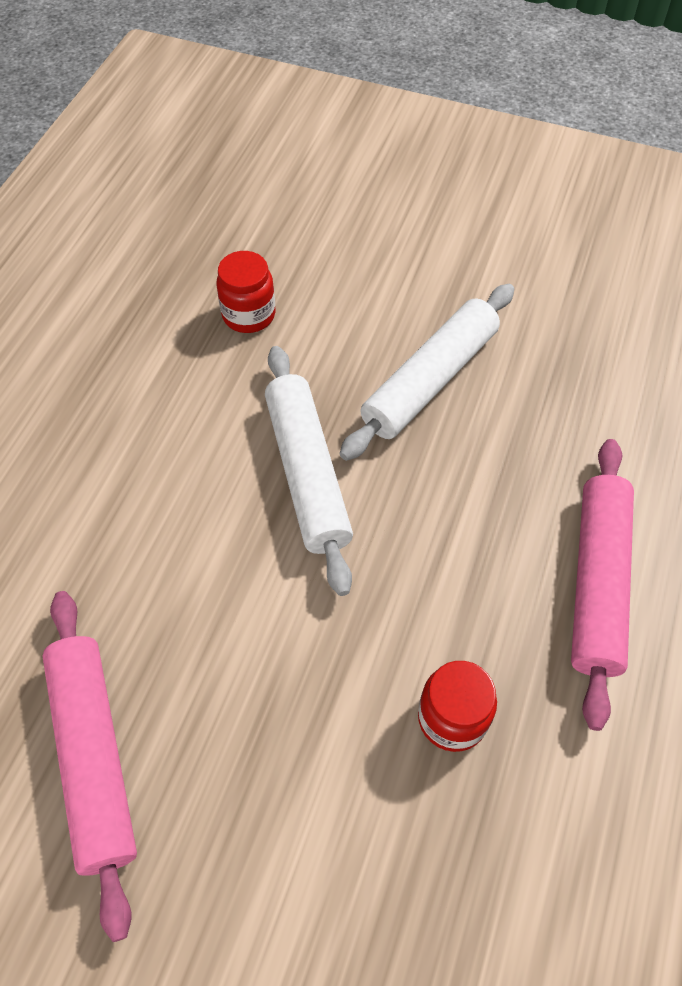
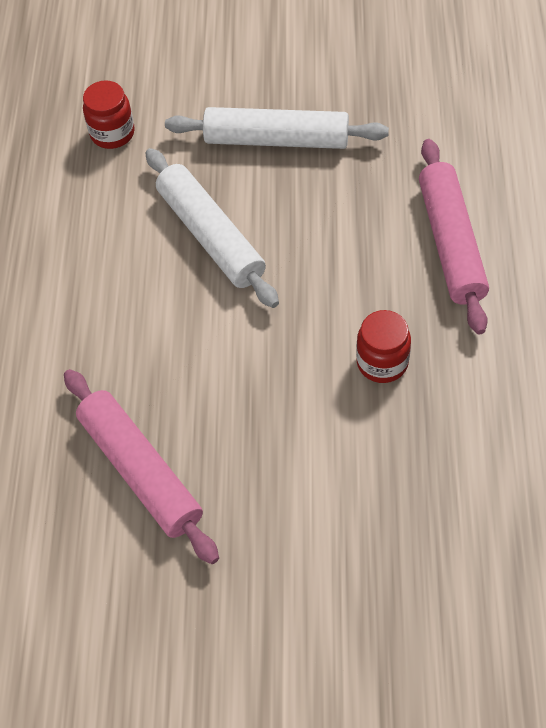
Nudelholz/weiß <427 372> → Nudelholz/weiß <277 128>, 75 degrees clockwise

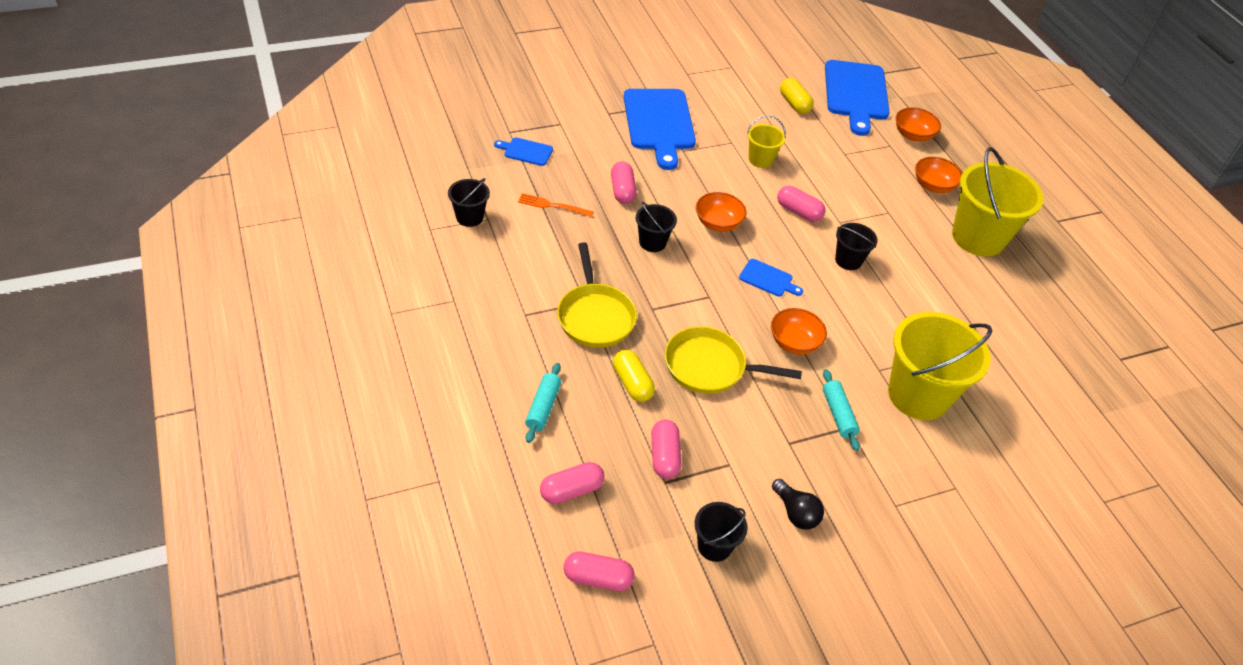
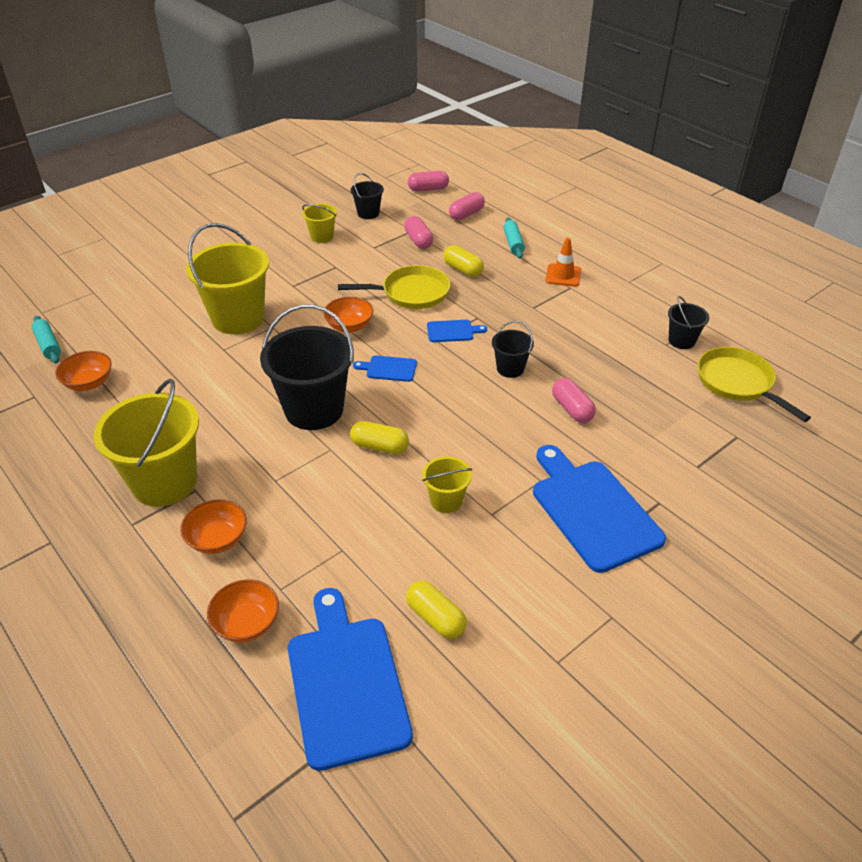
Gabel/orange <556 205> → -
- → Leitkegel/orange <563 262>
Schneidebrett/blau <523 151> → Schneidebrett/blau <457 331>, moved
Pfanne/gelb <597 295> → Pfanne/gelb <754 384>, moved
Schüssel/orange <721 212> → Schüssel/orange <83 371>, moved
Nudelholz/türkis <841 410> → Nudelholz/türkis <46 339>, moved
Glühbirne/schwarz <798 504> → Eimer/gelb <319 223>
Kapsel/rosa <801 204> → Kapsel/gelb <379 437>
Eimer/schwarz <856 246> → Eimer/schwarz <307 367>, x2.03

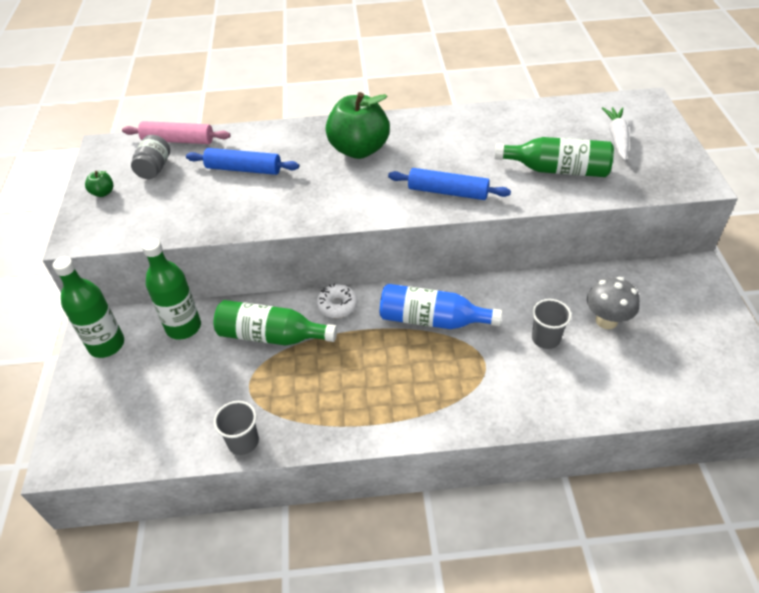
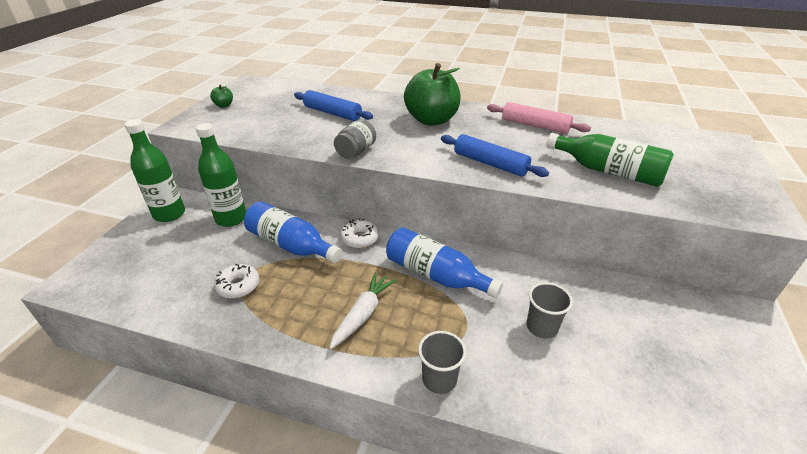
Pilz/grau <613 303> → -
- → Donut/weiß <237 281>
Nudelholz/rosa <176 132> → Nudelholz/rosa <539 118>, moved
Einmachglas/grau <150 157> → Einmachglas/grau <355 139>, moved
Becher/grau <236 428> → Becher/grau <442 362>, moved
Karotte/weiß <615 133> → Karotte/weiß <363 310>, moved
Flasche/grün <275 322> → Flasche/blau <293 232>

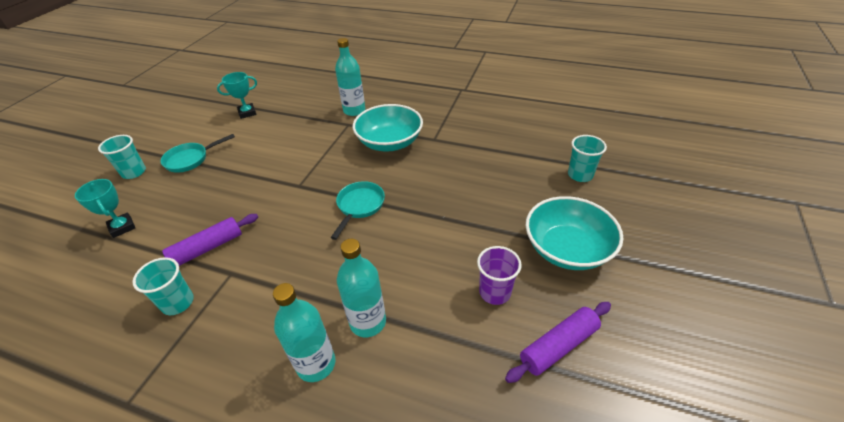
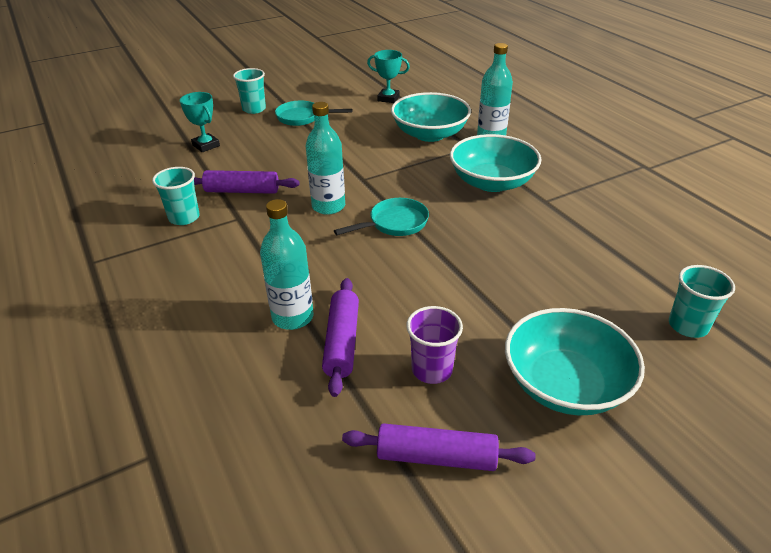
- → Nudelholz/lila <340 337>
- → Schüssel/türkis <431 117>
Flasche/türkis <304 332> → Flasche/türkis <325 158>, moved
Pokal/türkis <105 208> → Pokal/türkis <200 122>, 45 degrees counterclockwise

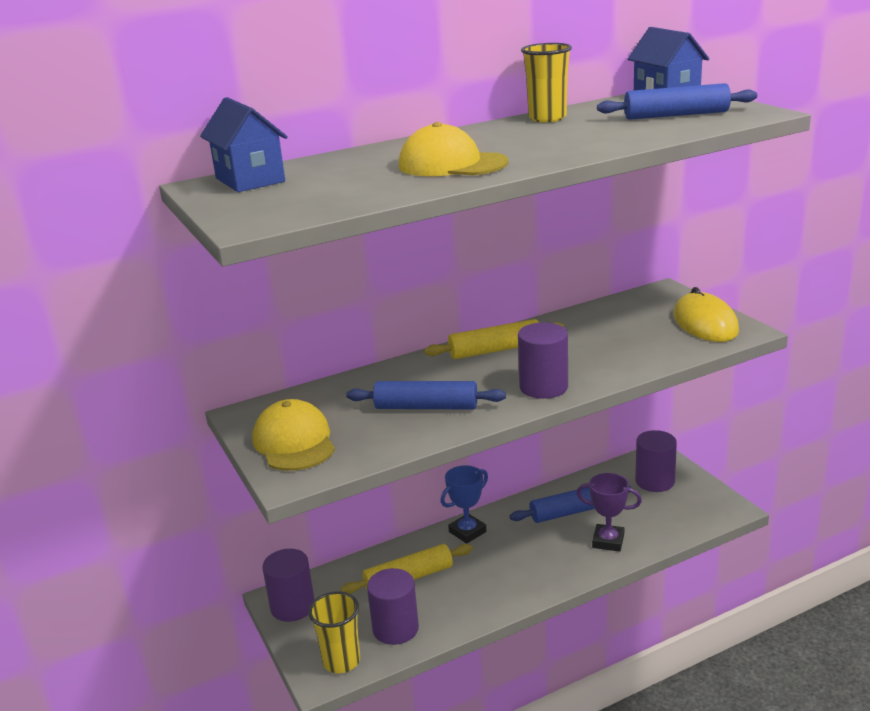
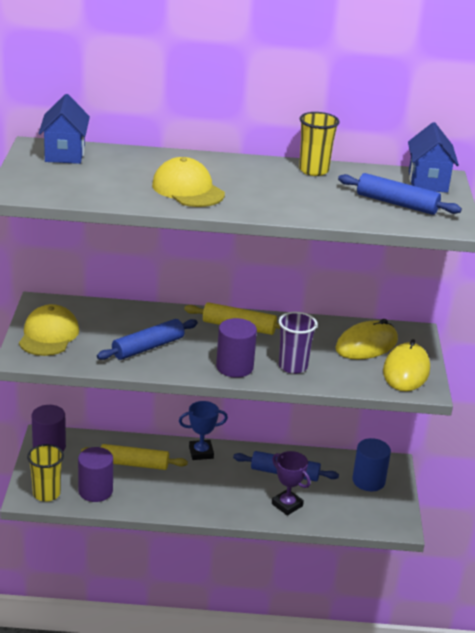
- → Becher/lila <298 343>
- → Computermaus/gelb <366 339>
Vollzylinder/lila <656 461> → Vollzylinder/blau <371 464>
Nudelholz/blau <426 395> → Nudelholz/blau <147 339>, 75 degrees counterclockwise

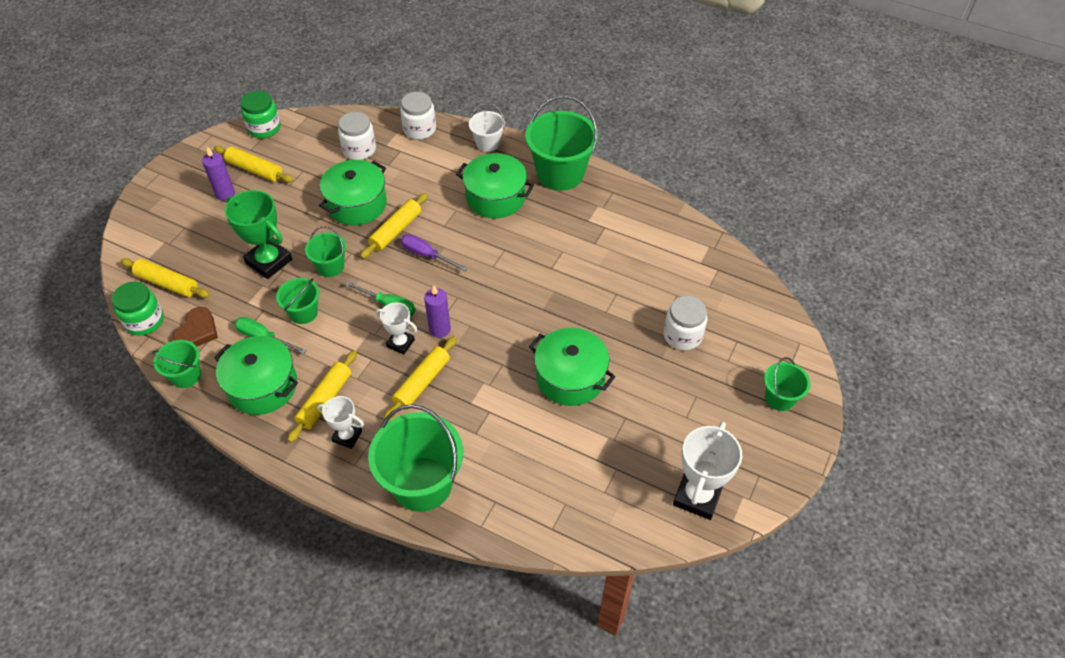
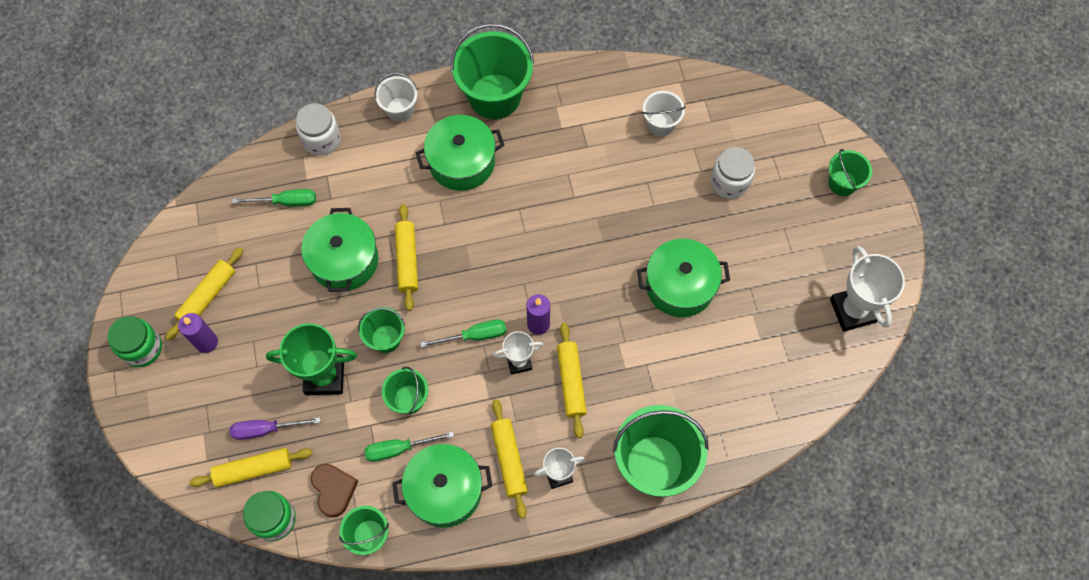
- → Eimer/weiß <664 114>
Einmachglas/grün <261 114> → Einmachglas/grün <134 341>, moved
Schraubenzieher/lila <434 253> → Schraubenzieher/lila <275 428>, moved
Einmachglas/weiß <357 136> → Schraubenzieher/grün <274 198>
Nudelholz/gelb <253 164> → Nudelholz/gelb <204 293>, 45 degrees counterclockwise

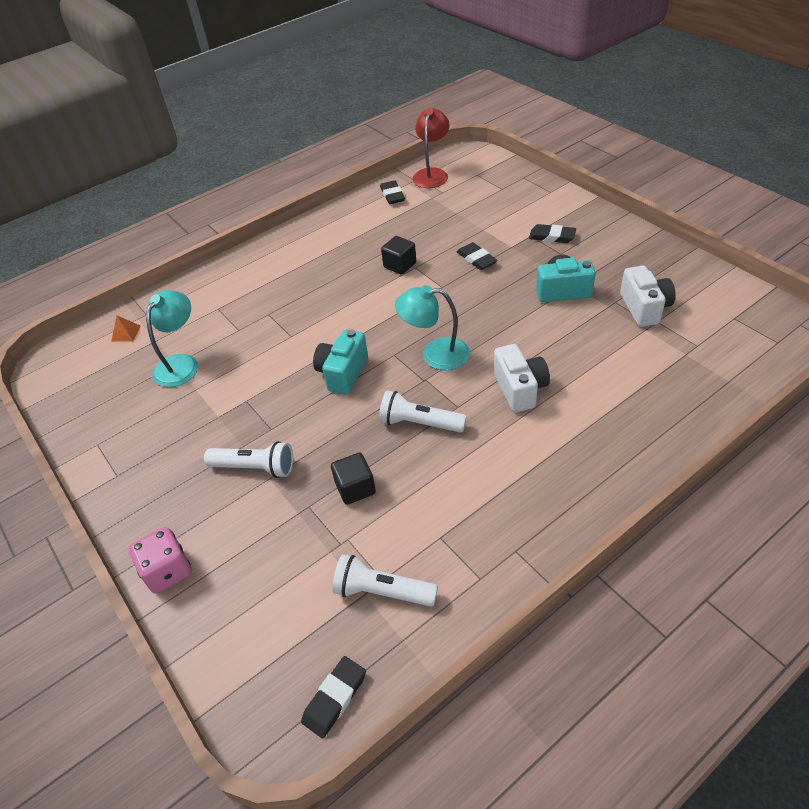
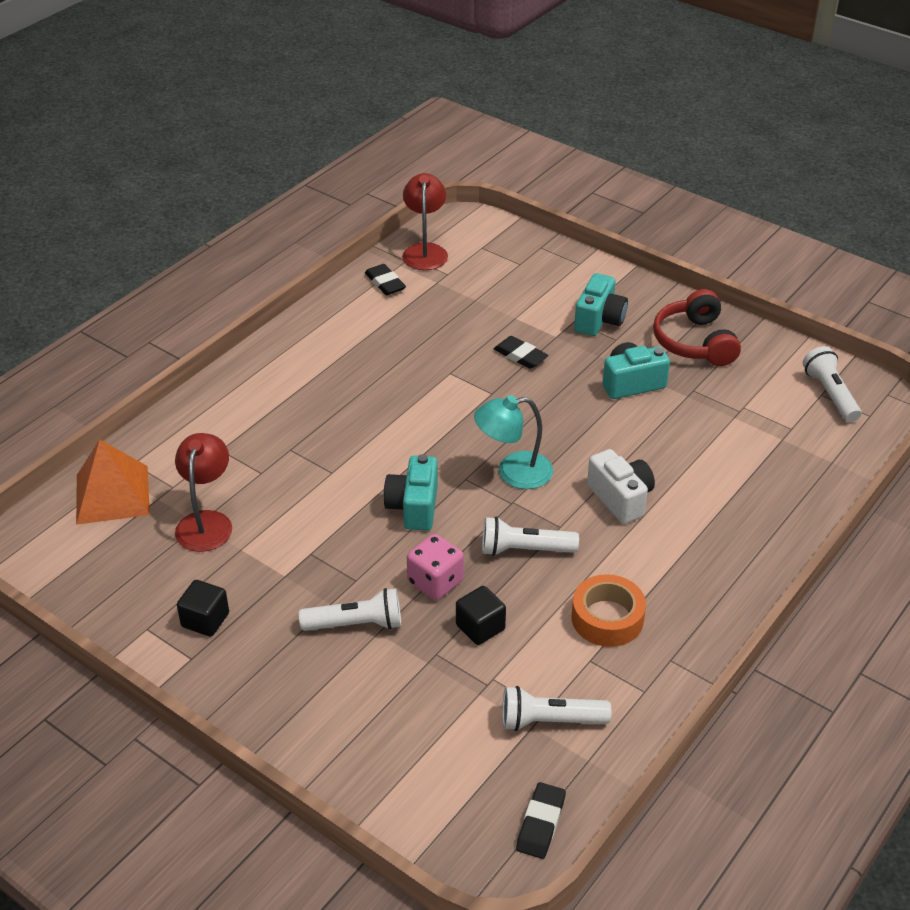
Kamera/weiß <648 296> → -
- → Klebeband/orange <608 610>
- → Kopfhörer/rot <697 327>
- → Taschenlampe/weiß <832 384>
Spielwürfel/rosa <160 560> → Spielwürfel/rosa <435 567>, moved
Kubus/schwarz <398 255> → Kubus/schwarz <203 608>, moved
Radiergummi/schwarz <552 233> → Kamera/türkis <601 304>
Lampe/türkis <172 338> → Lampe/rot <203 492>
Pyramide/orange <125 329> → Pyramide/orange <113 482>, x2.40

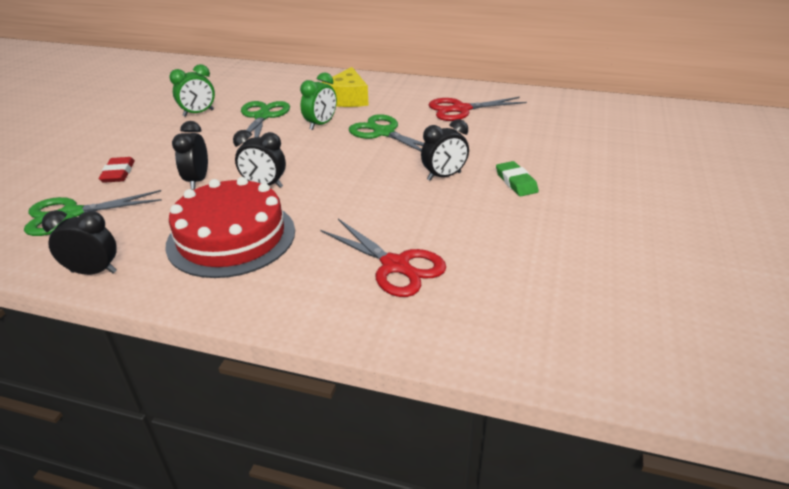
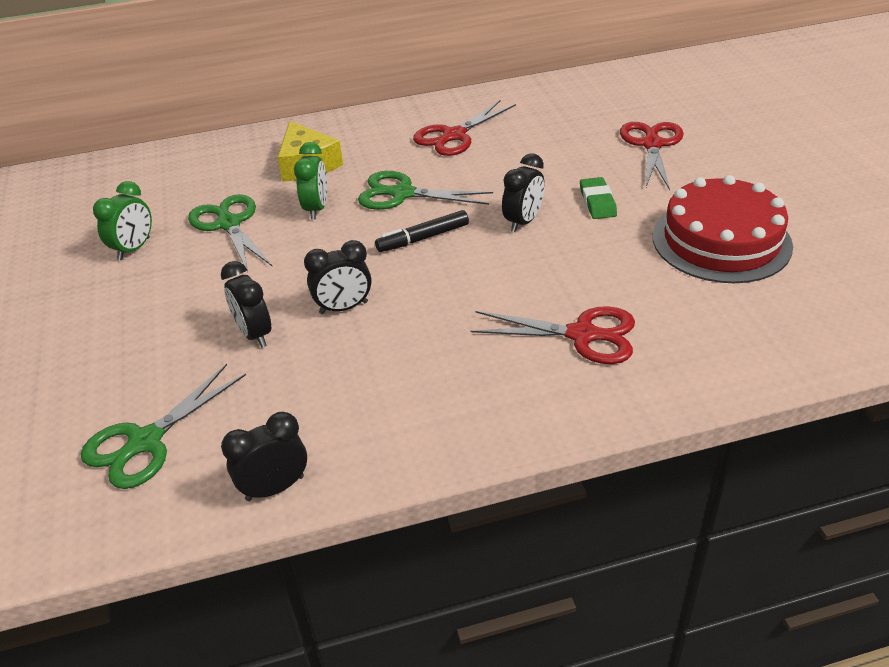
Radiergummi/rot <117 170> → -
- → Filzstift/schwarz <422 231>
- → Schere/rot <652 156>
Kuchen/rot <230 227> → Kuchen/rot <723 229>, moved
Radiergummi/grün <517 178> → Radiergummi/grün <598 198>, 45 degrees clockwise

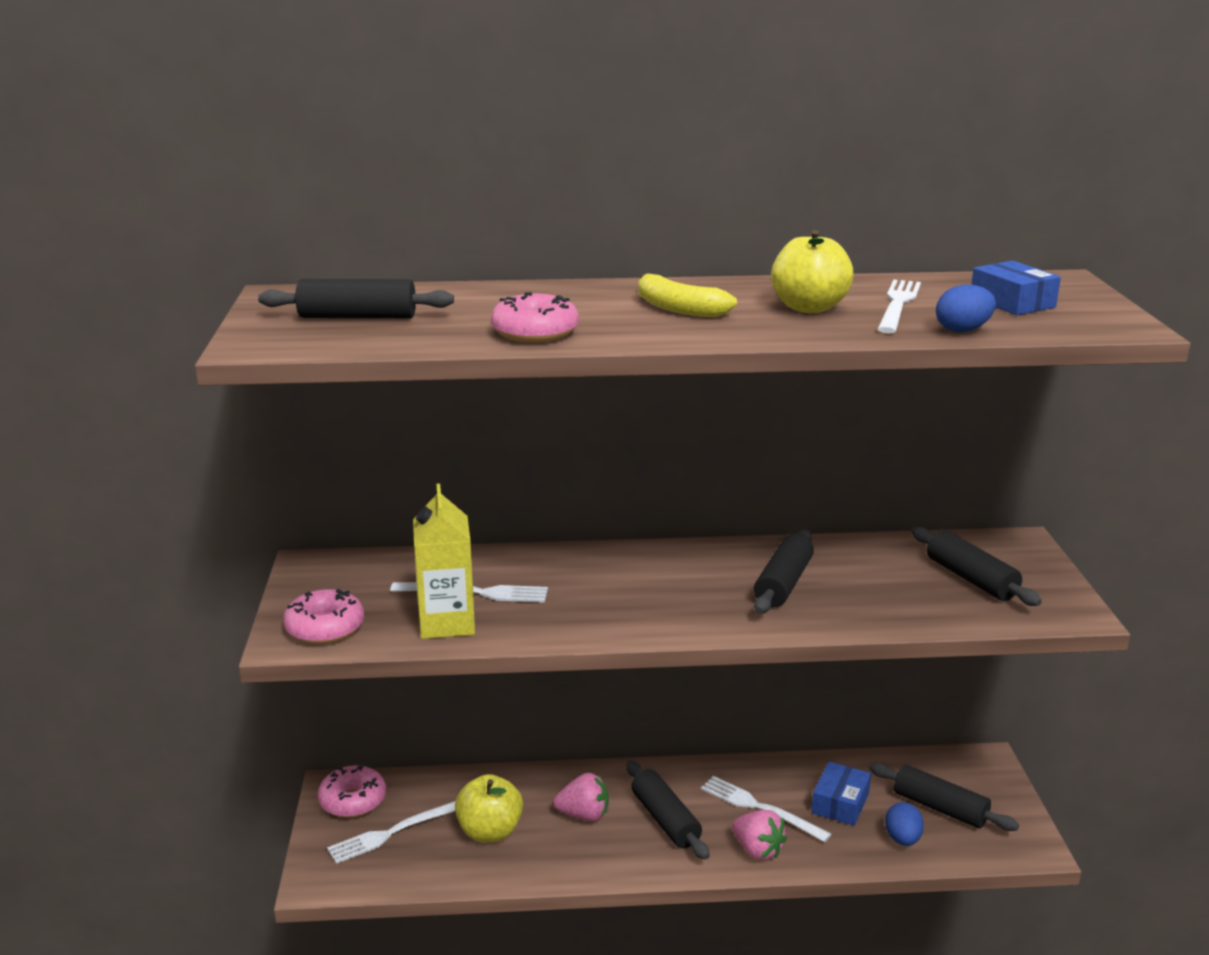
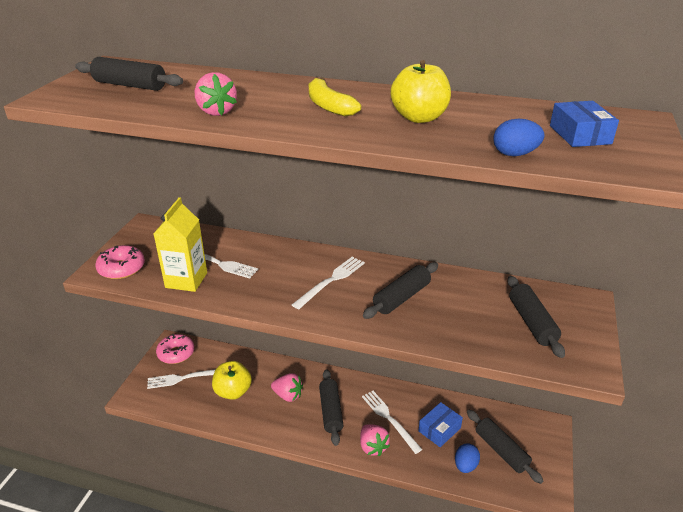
Gabel/weiß <899 306> → Gabel/weiß <328 283>, moved
Donut/rosa <535 317> → Erdbeere/rosa <216 94>

